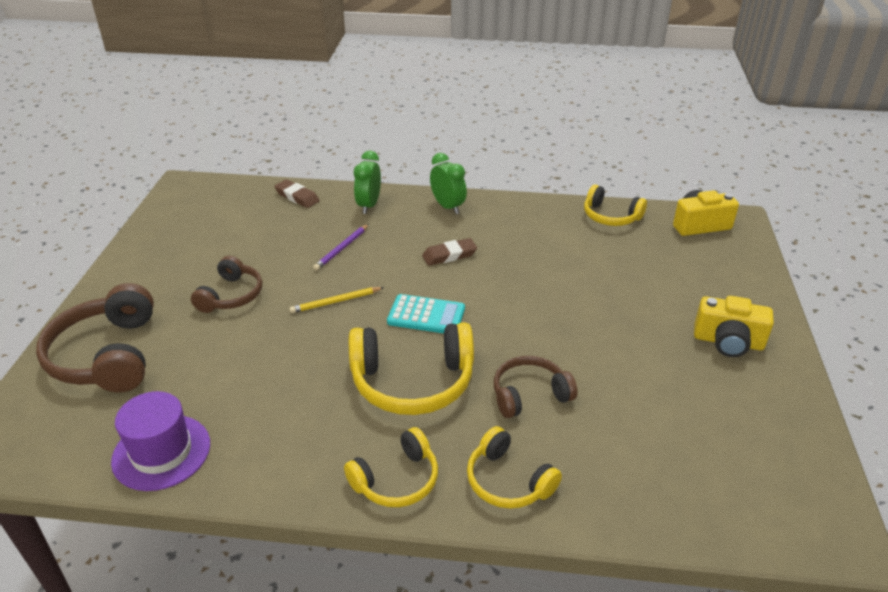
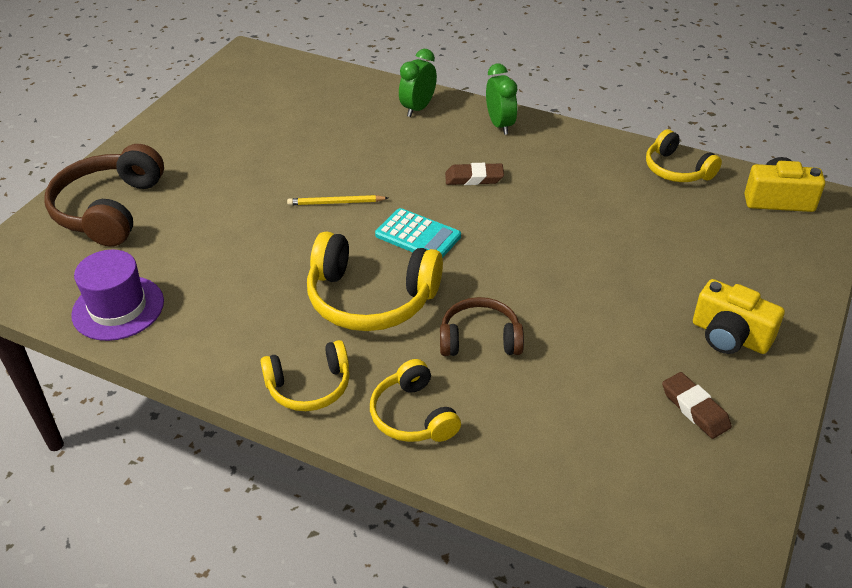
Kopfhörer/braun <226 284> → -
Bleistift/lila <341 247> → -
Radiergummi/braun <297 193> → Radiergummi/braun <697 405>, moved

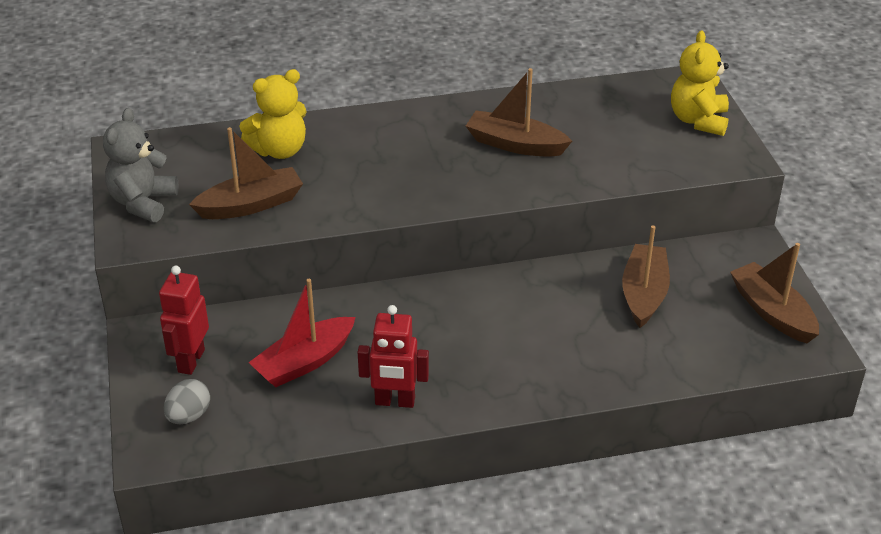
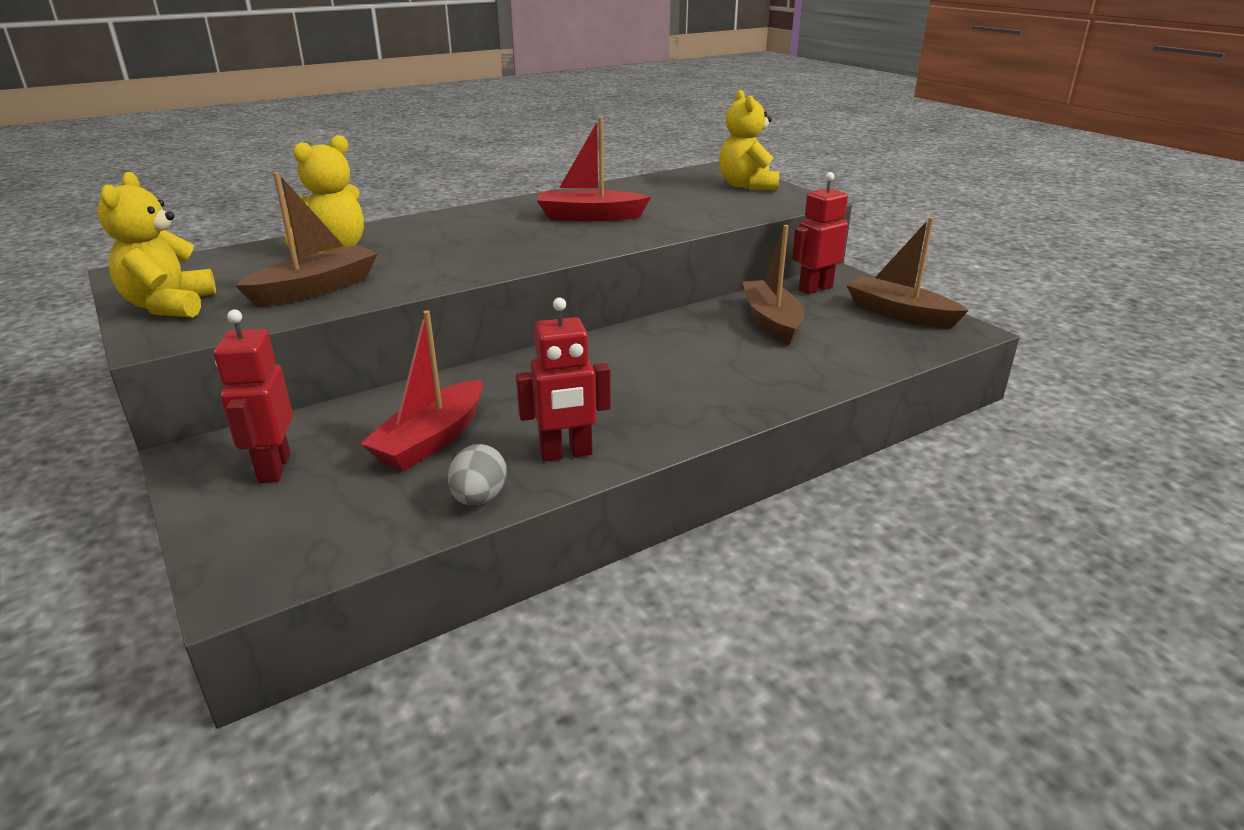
- → Roboter/rot <820 233>
Ei/grau <187 401> → Ei/grau <477 474>, moved
Teddybär/grau <141 165> → Teddybär/gelb <156 244>
Boot/braun <519 112> → Boot/rot <594 169>

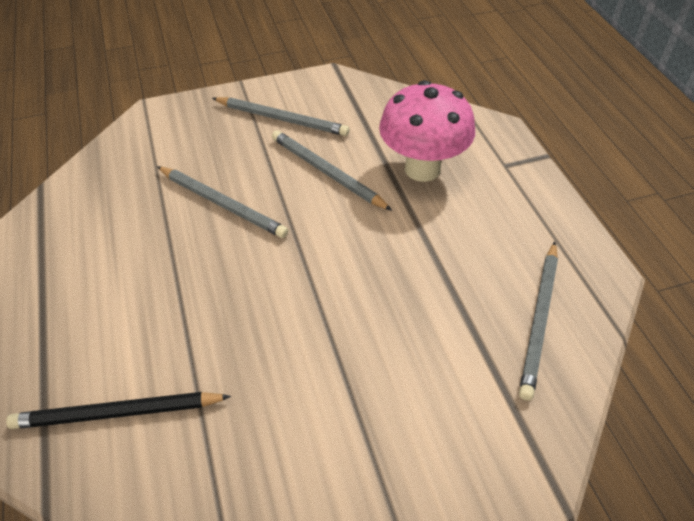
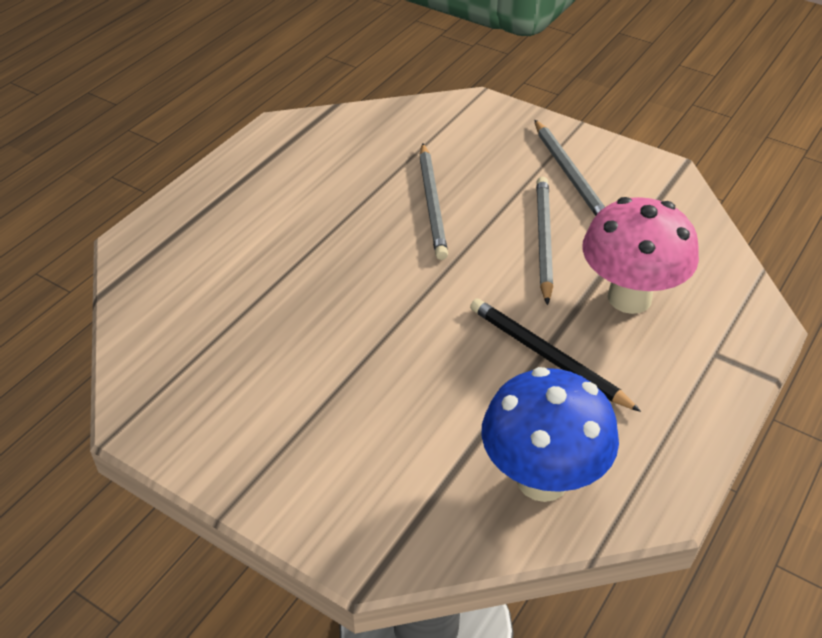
Bleistift/schwarz <118 410> → Bleistift/schwarz <555 355>, moved
Bleistift/grau <538 320> → Pilz/blau <550 434>

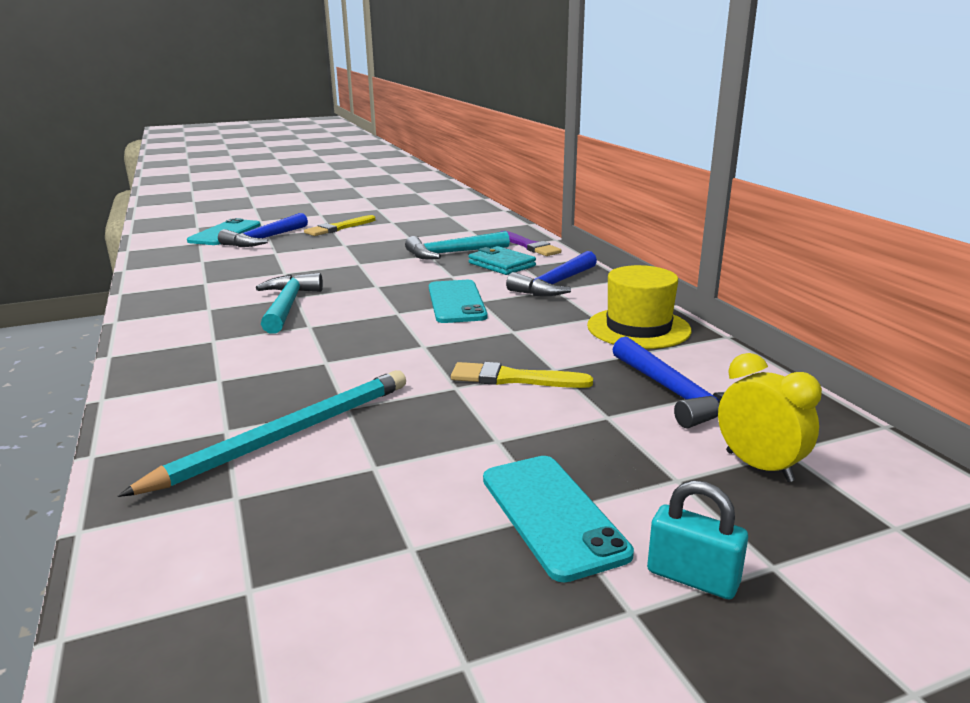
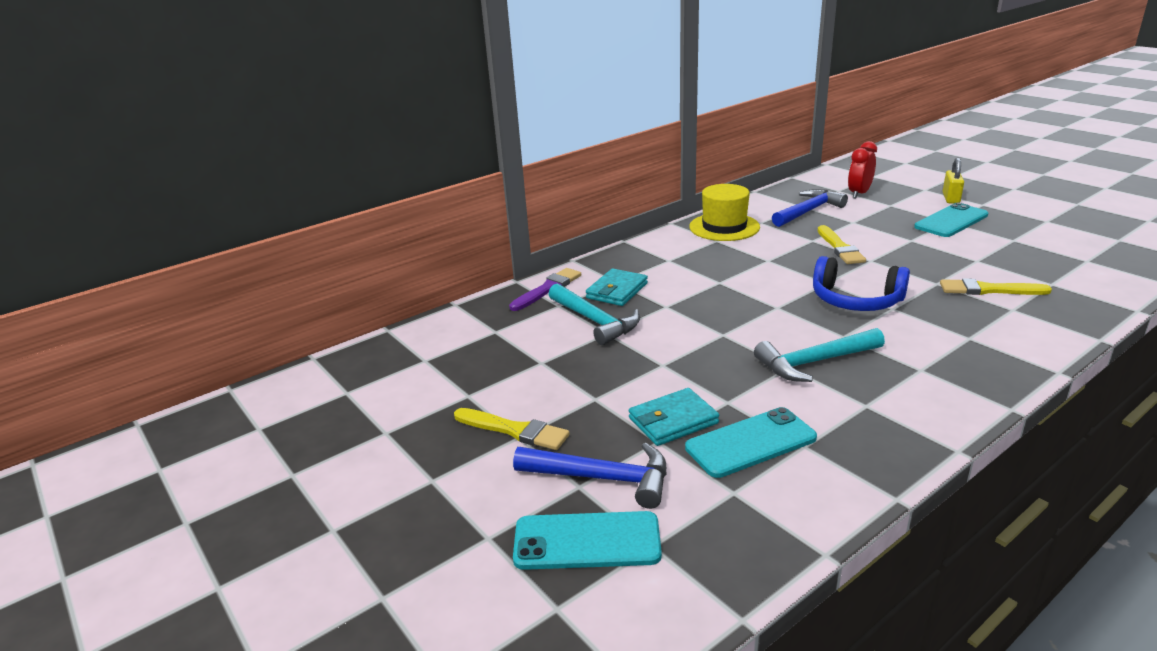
Hammer/blau <551 273> → -
- → Geldbörse/türkis <674 417>
- → Kopfhörer/blau <861 283>
Handy/türkis <458 301> → Handy/türkis <751 442>, moved
Bleistift/türkis <262 433> → Pinsel/gelb <996 286>
Vorhängeschloss/türkis <697 540> → Vorhängeschloss/gelb <953 181>
Wecker/gelb <770 417> → Wecker/rot <862 170>

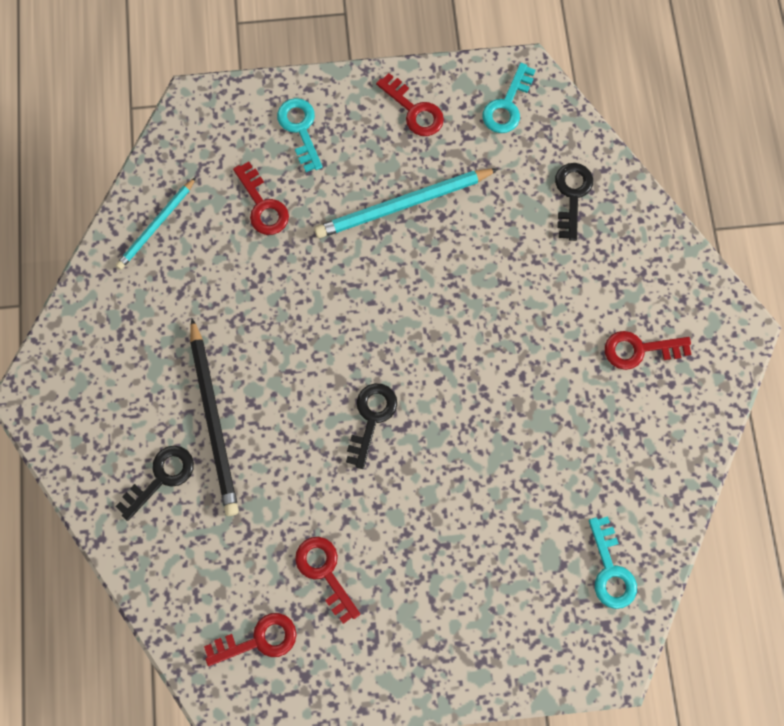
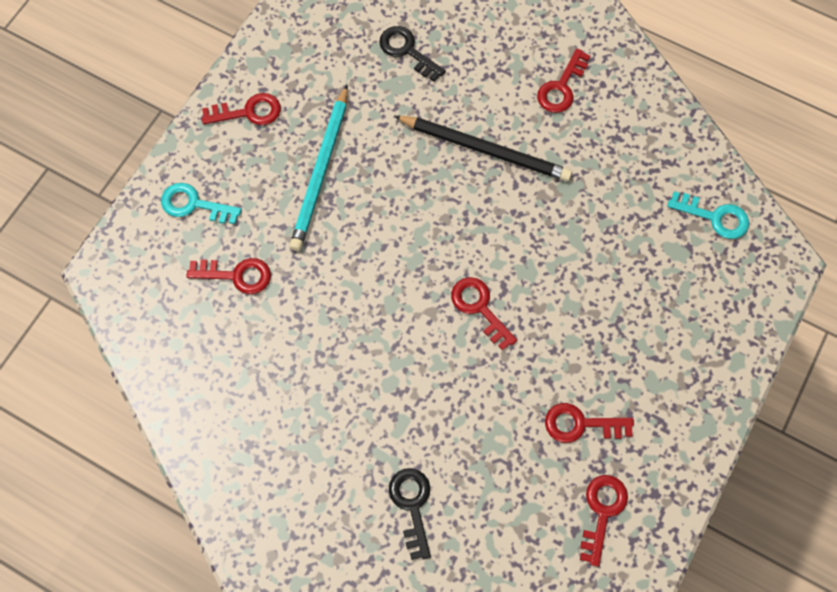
Bleistift/türkis <156 223> → -
Schlüssel/türkis <509 98> → -
Bleistift/schwarz <214 417> → Bleistift/schwarz <483 148>, moved
Schlüssel/schwarz <371 426> → Schlüssel/rot <484 314>

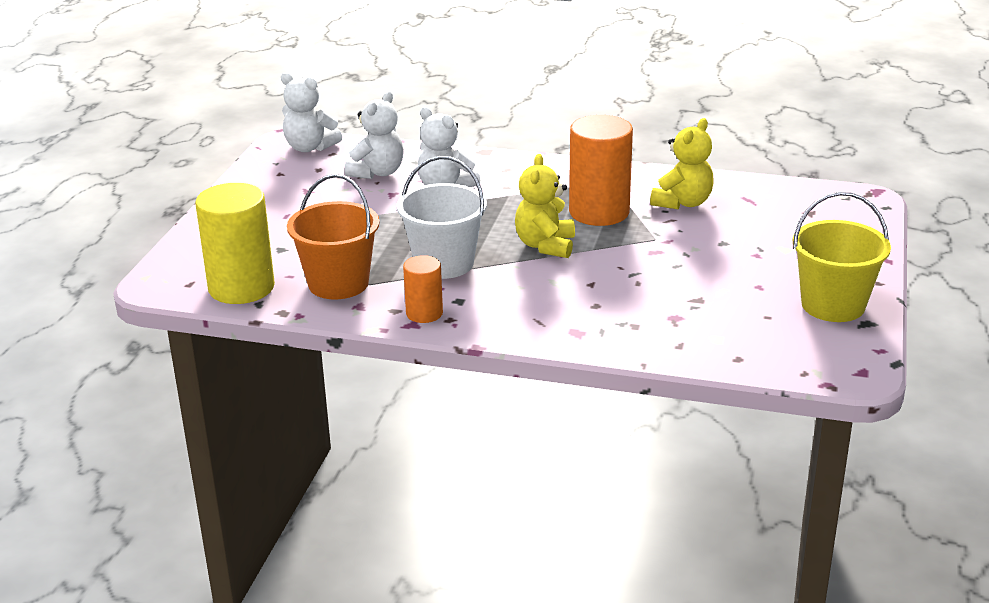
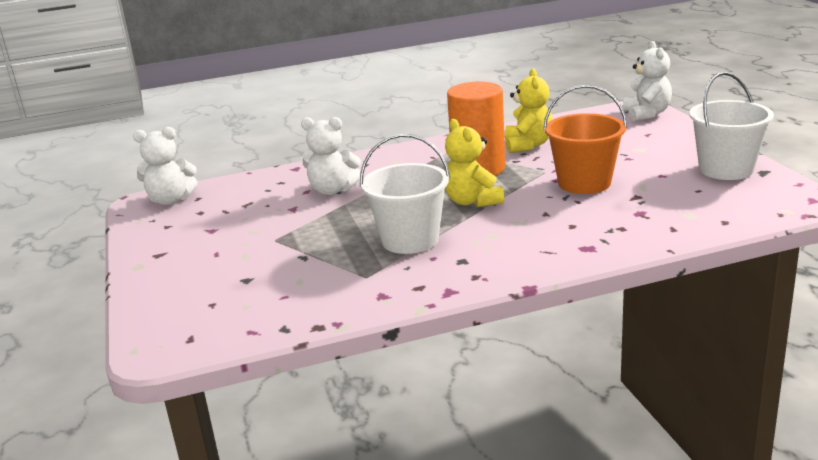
Vollzylinder/gelb <235 243> → -
Vollzylinder/orange <423 289> → -
Eimer/orange <333 236> → Eimer/orange <585 139>, moved
Teddybär/weiß <374 135> → Teddybär/weiß <647 81>, moved
Eimer/gelb <842 257> → Eimer/weiß <731 126>

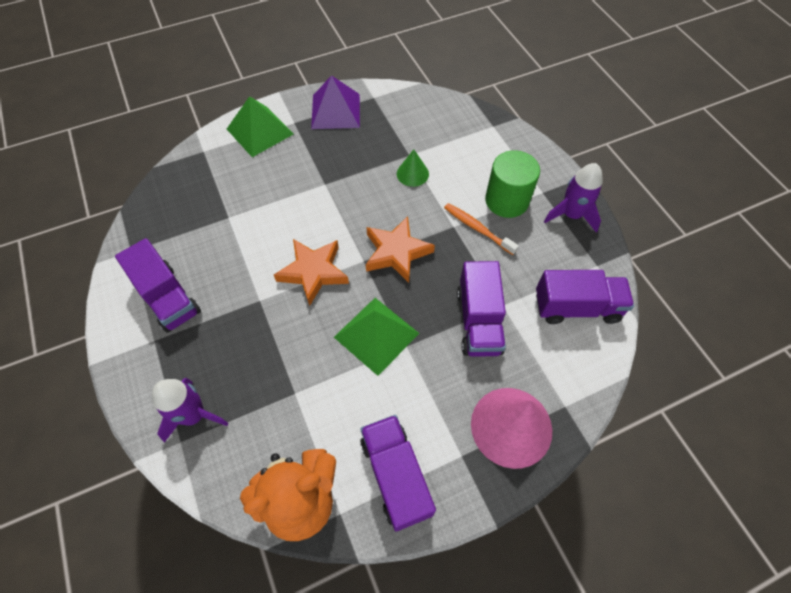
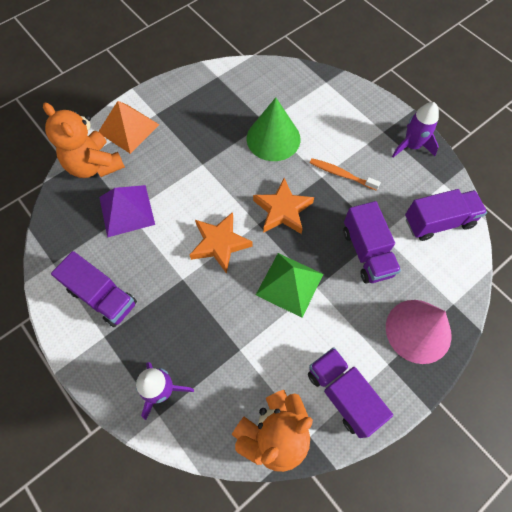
Vollzylinder/grün <512 184> → -
- → Teddybär/orange <84 140>
Pyramide/lila <335 102> → Pyramide/lila <127 211>, moved
Pyramide/grün <260 126> → Pyramide/orange <128 127>
Kegel/grün <413 168> → Kegel/grün <274 129>, x1.93

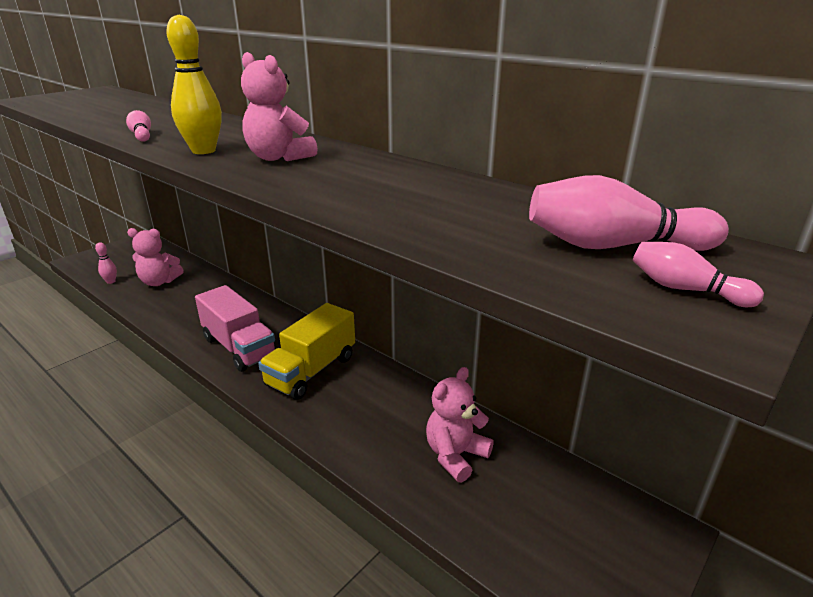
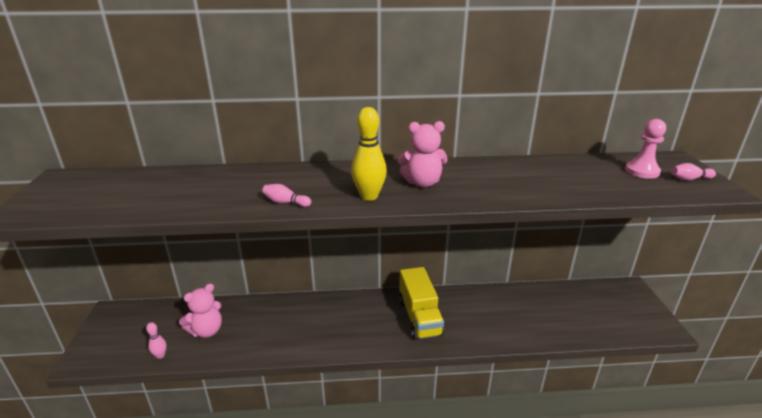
Lastwagen/rosa <236 328> → -
Teddybär/rosa <460 425> → -
Bowlingkegel/rosa <629 213> → Bauer/rosa <645 149>

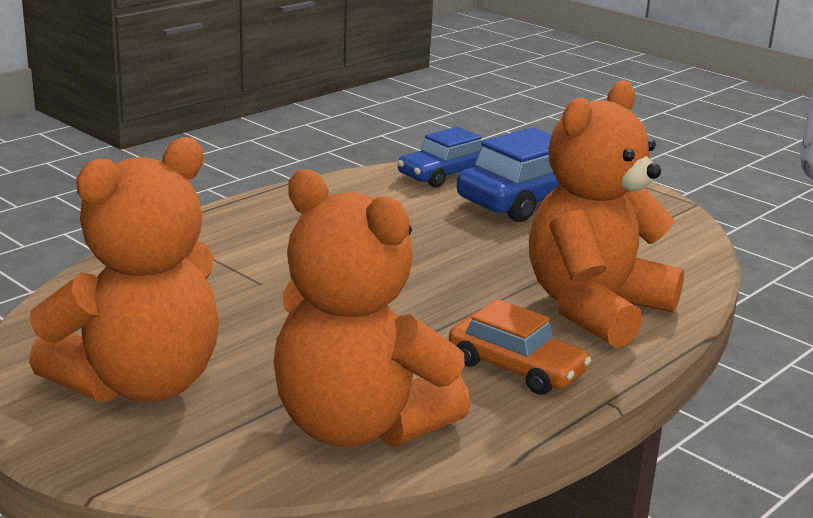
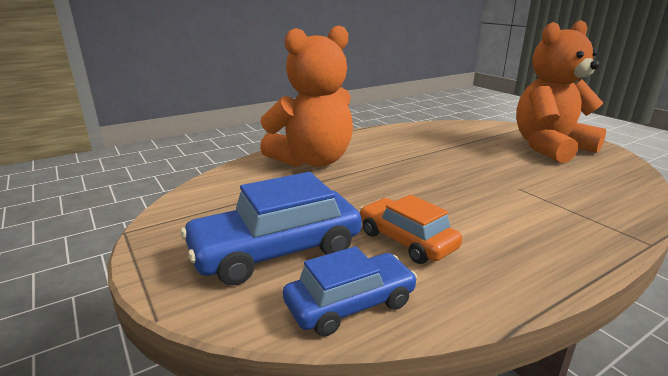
Teddybär/orange <372 308> → -
Auto/orange <520 347> → Auto/orange <411 229>, moved

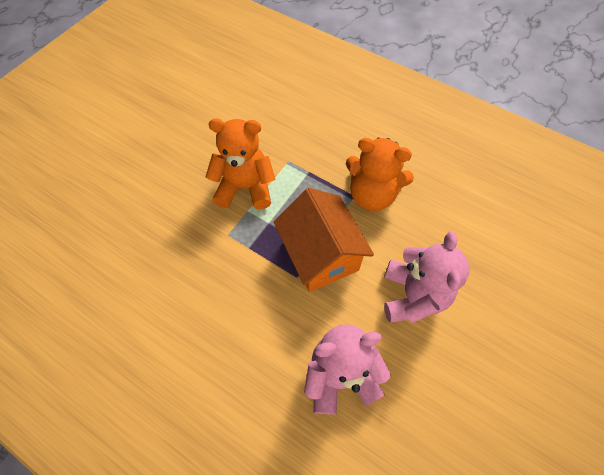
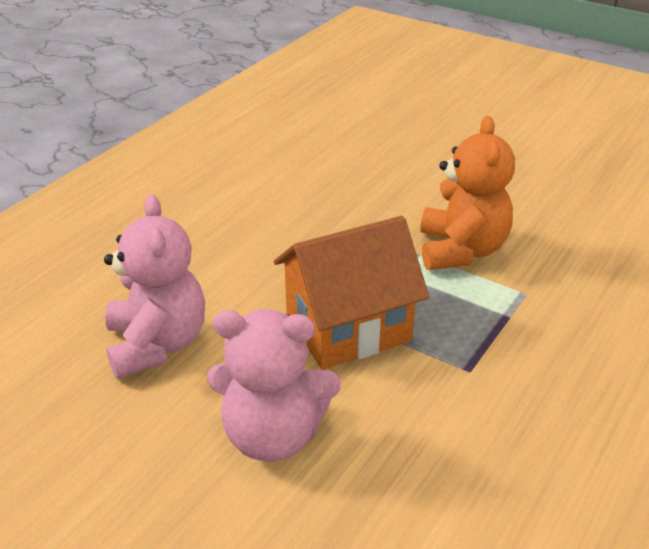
Teddybär/orange <380 174> → -

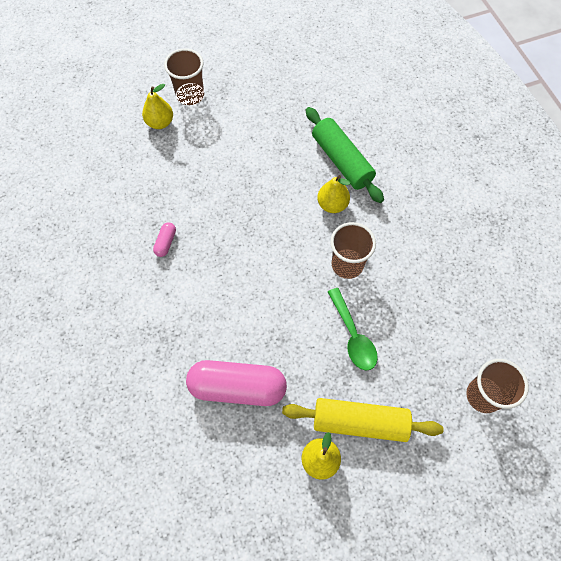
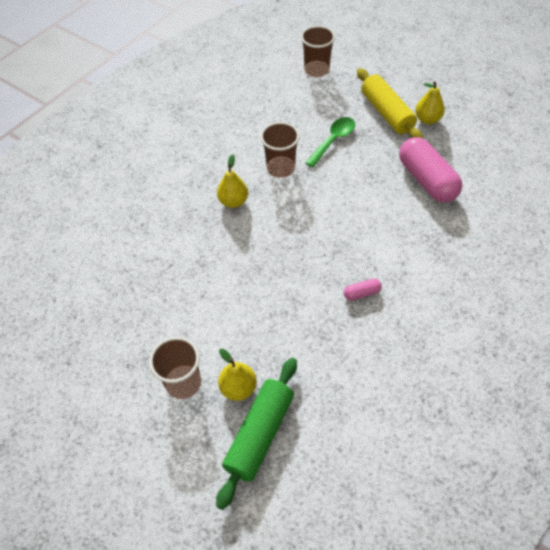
Nudelholz/grün <345 155> → Nudelholz/grün <256 434>, moved

